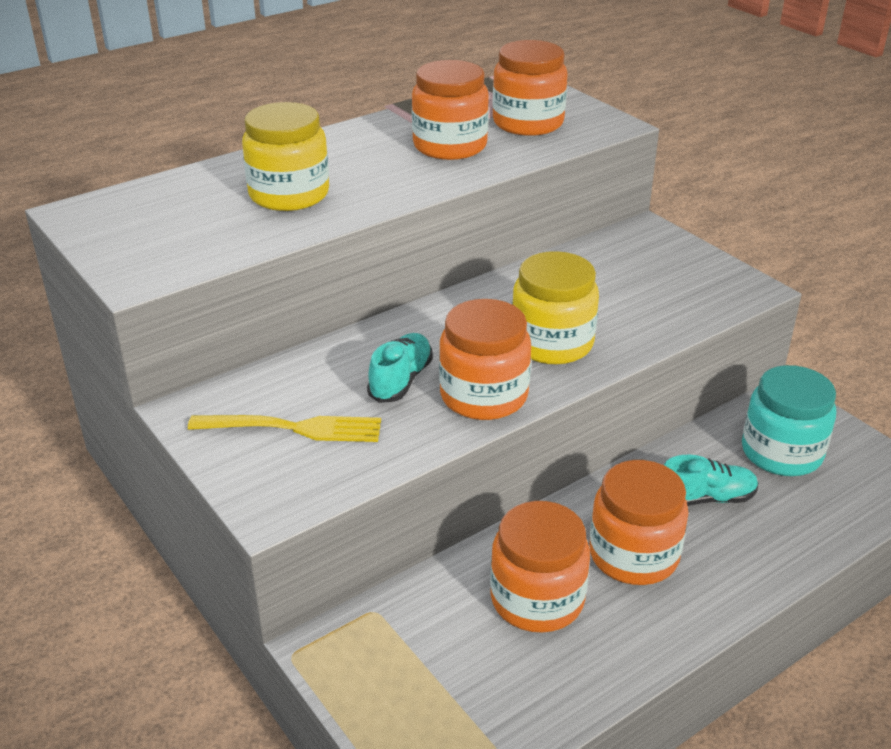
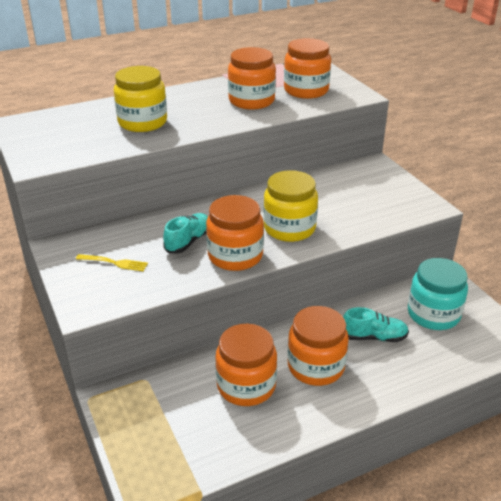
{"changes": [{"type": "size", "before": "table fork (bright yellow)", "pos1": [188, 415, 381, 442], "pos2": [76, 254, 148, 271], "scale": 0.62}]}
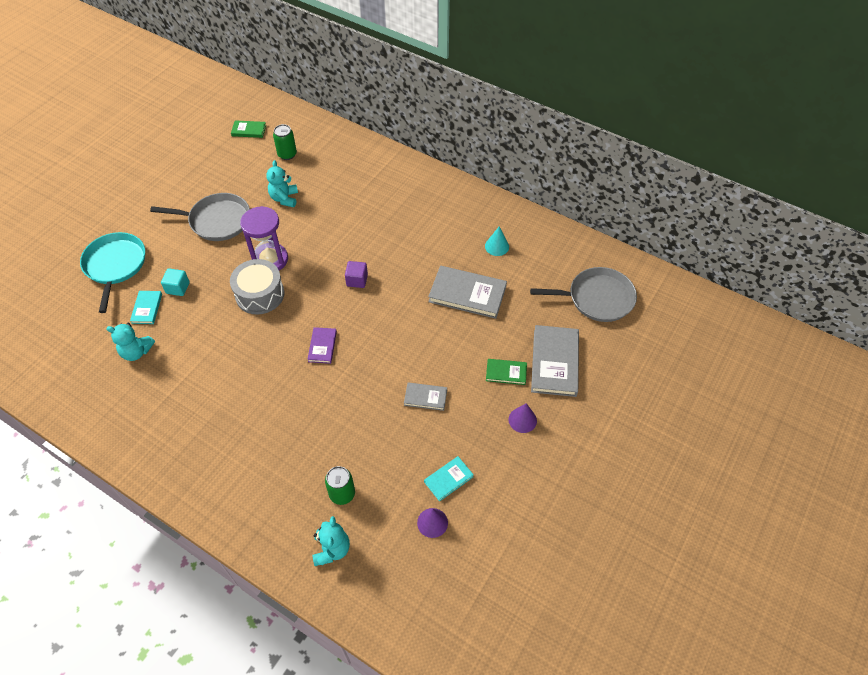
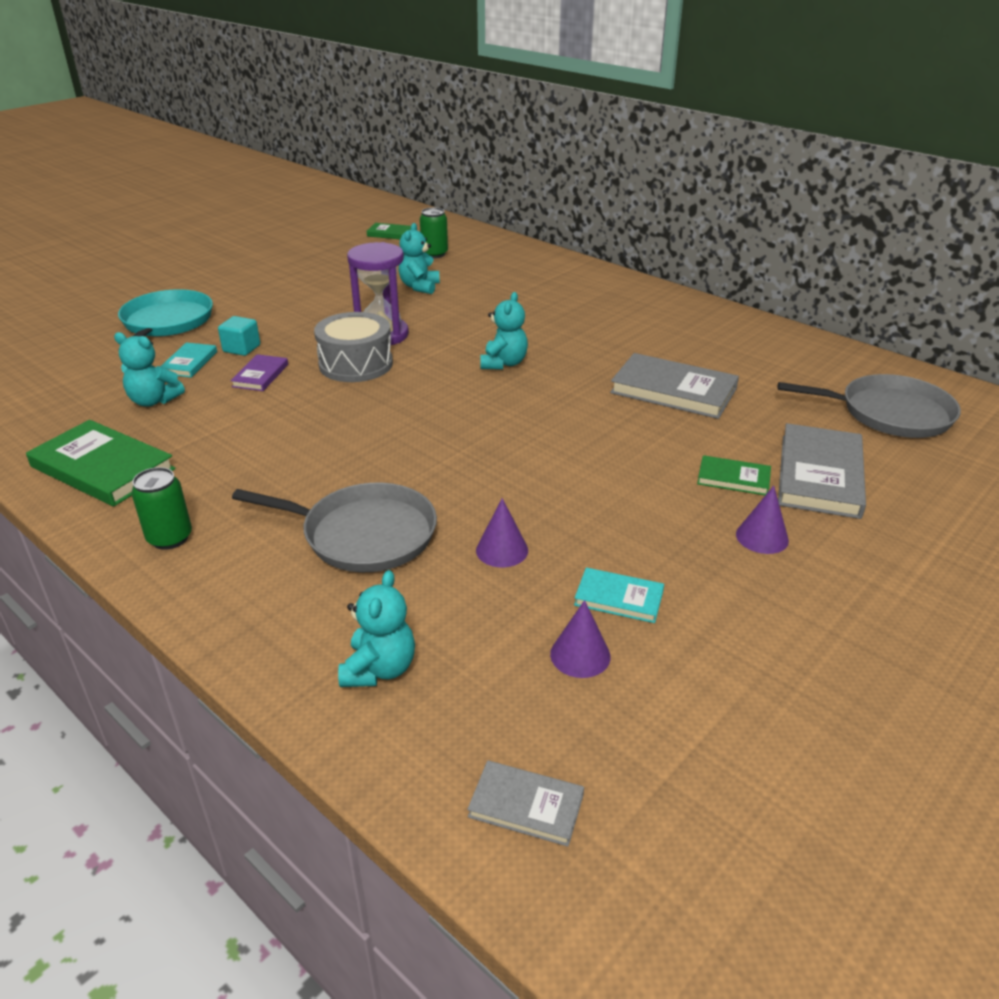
{"changes": [{"type": "relocated", "before": "skillet (ash-grey)", "pos1": [150, 193, 250, 241], "pos2": [232, 483, 437, 572]}, {"type": "missing", "before": "solid cone (turquoise)", "pos1": [485, 226, 509, 256]}, {"type": "exchanged", "before": "block (purple)", "after": "teddy (turquoise)", "pos1": [345, 261, 368, 288], "pos2": [480, 292, 528, 369]}, {"type": "relocated", "before": "hardcover (purple)", "pos1": [307, 327, 337, 364], "pos2": [230, 354, 288, 391]}, {"type": "relocated", "before": "hardcover (ash-grey)", "pos1": [404, 382, 447, 411], "pos2": [467, 760, 584, 847]}, {"type": "spun", "before": "hardcover (turquoise)", "pos1": [424, 456, 474, 502], "pos2": [574, 567, 664, 623], "turn": 45}, {"type": "relocated", "before": "can (green)", "pos1": [325, 466, 355, 505], "pos2": [131, 467, 192, 550]}, {"type": "appeared", "after": "hardcover (green)", "pos2": [26, 420, 175, 507]}, {"type": "appeared", "after": "solid cone (purple)", "pos2": [476, 498, 528, 568]}]}
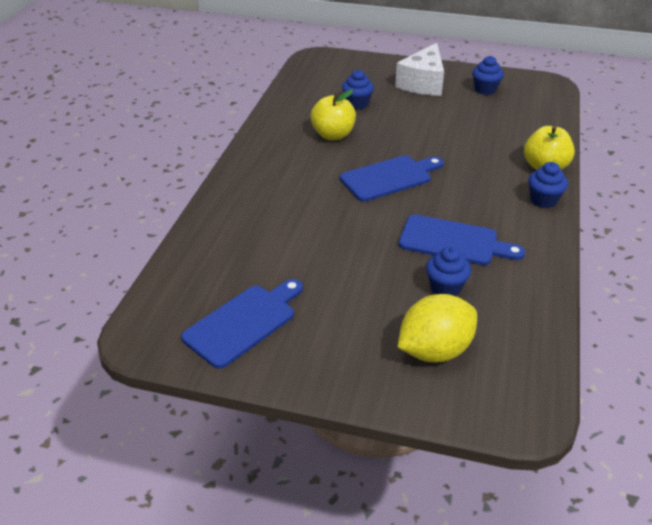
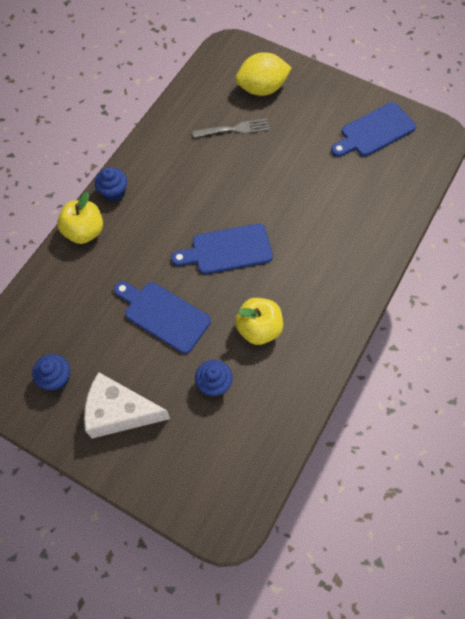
{"changes": [{"type": "spun", "before": "cheese (snow-white)", "pos1": [395, 43, 444, 96], "pos2": [84, 372, 170, 439], "turn": -120}, {"type": "relocated", "before": "bread board (royal blue)", "pos1": [399, 214, 525, 265], "pos2": [114, 281, 211, 354]}, {"type": "exchanged", "before": "fairy cake (royal blue)", "after": "table fork (ash-grey)", "pos1": [426, 247, 471, 296], "pos2": [193, 118, 270, 138]}]}
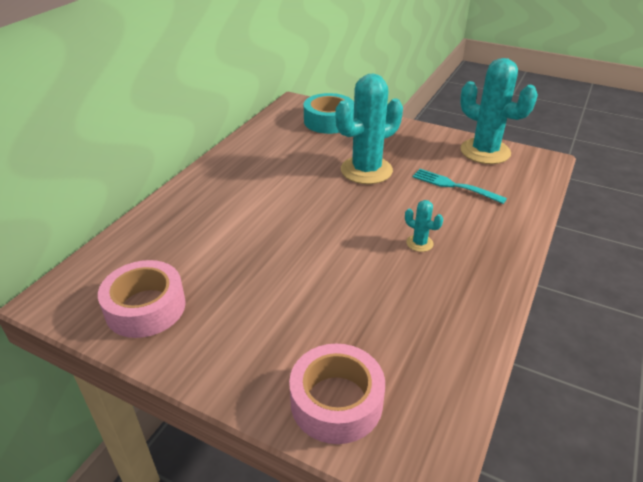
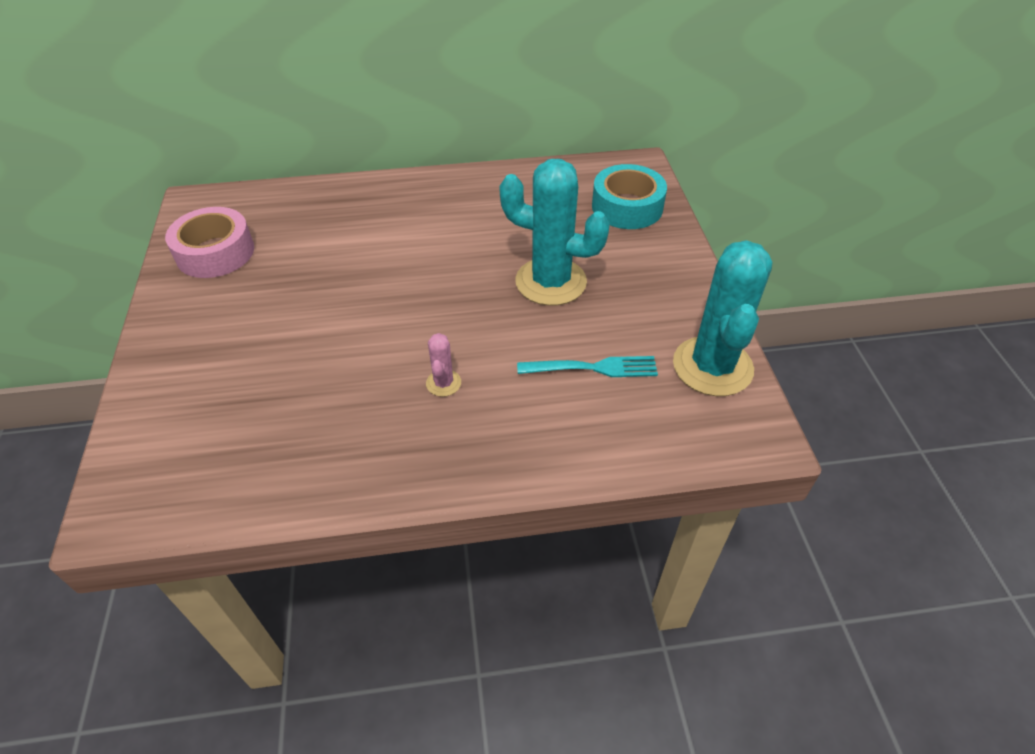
{"changes": [{"type": "spun", "before": "table fork (turquoise)", "pos1": [413, 169, 507, 204], "pos2": [517, 356, 658, 377], "turn": 90}, {"type": "colour", "before": "cactus (turquoise)", "after": "cactus (rose-pink)", "pos1": [405, 200, 443, 252], "pos2": [426, 333, 461, 397]}, {"type": "missing", "before": "roll of tape (rose-pink)", "pos1": [289, 344, 385, 444]}]}
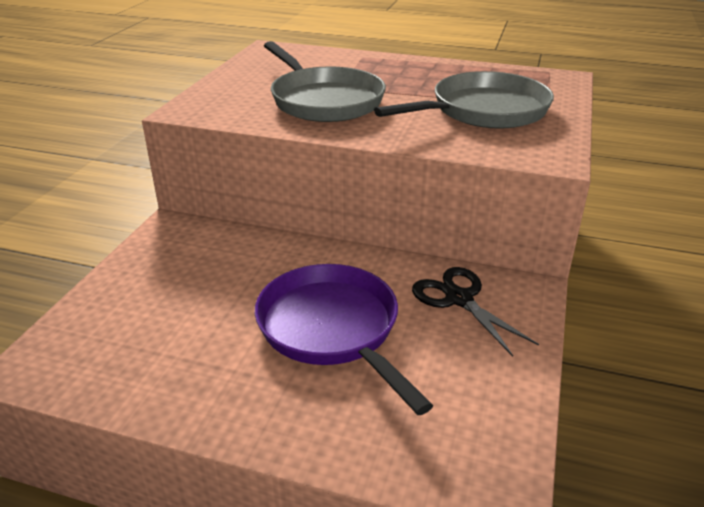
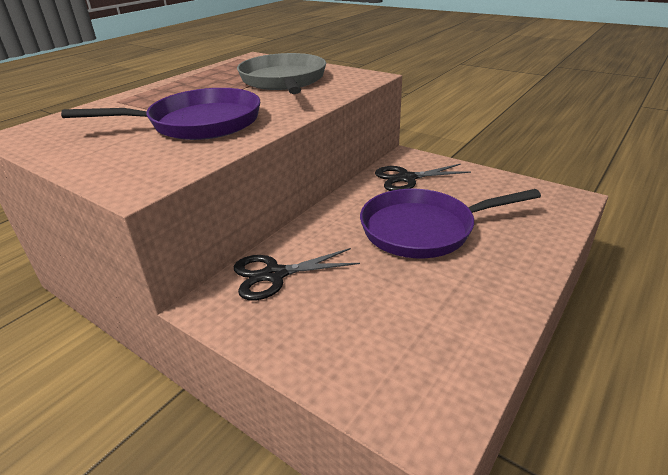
{"changes": [{"type": "colour", "before": "skillet (ash-grey)", "after": "skillet (purple)", "pos1": [264, 41, 386, 122], "pos2": [61, 88, 260, 140]}, {"type": "appeared", "after": "scissors (ebony)", "pos2": [234, 248, 360, 300]}]}
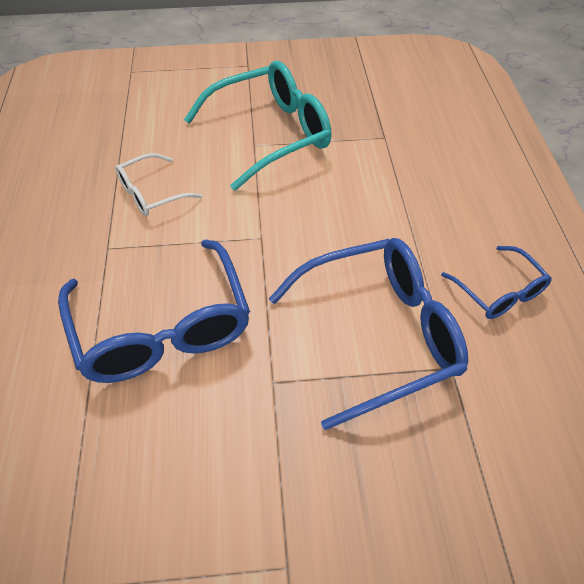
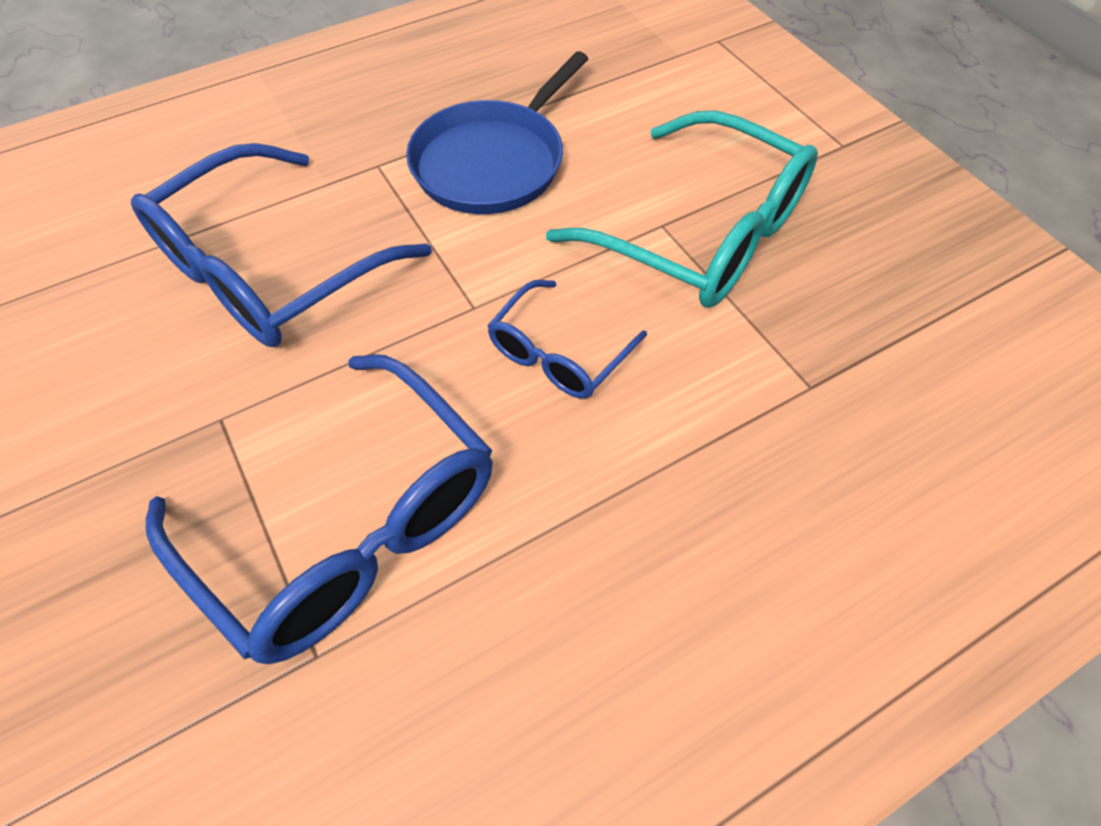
{"changes": [{"type": "exchanged", "before": "eyeglasses (snow-white)", "after": "skillet (royal blue)", "pos1": [115, 153, 202, 216], "pos2": [406, 51, 588, 214]}, {"type": "relocated", "before": "eyeglasses (royal blue)", "pos1": [441, 246, 552, 319], "pos2": [487, 280, 647, 399]}]}
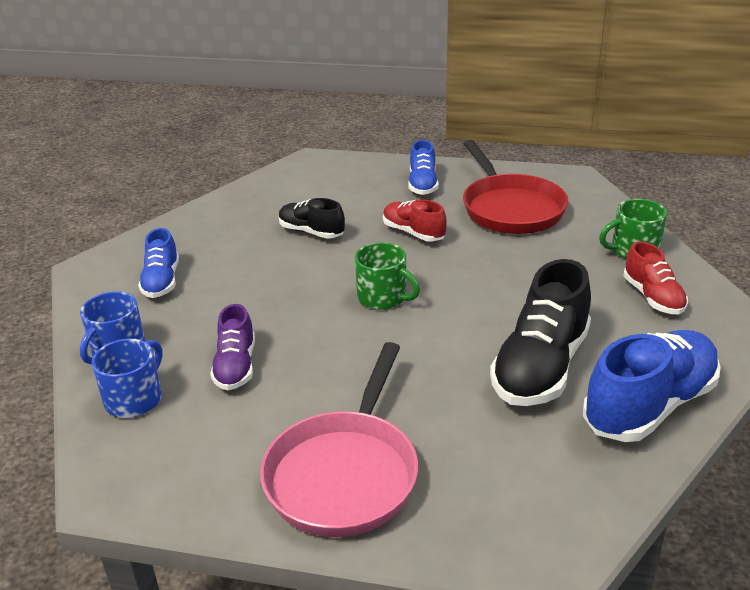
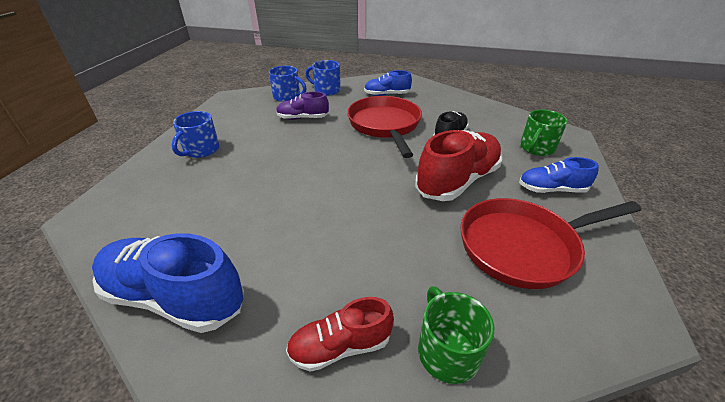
{"changes": [{"type": "size", "before": "shoe (crimson)", "pos1": [383, 199, 447, 242], "pos2": [415, 130, 502, 201], "scale": 1.75}, {"type": "relocated", "before": "mug (green)", "pos1": [355, 242, 420, 310], "pos2": [520, 110, 568, 156]}, {"type": "missing", "before": "shoe (ebony)", "pos1": [490, 259, 591, 406]}, {"type": "spun", "before": "shoe (royal blue)", "pos1": [583, 330, 721, 442], "pos2": [92, 233, 244, 333], "turn": 150}, {"type": "exchanged", "before": "skillet (rose-pink)", "after": "mug (royal blue)", "pos1": [260, 342, 418, 537], "pos2": [172, 111, 219, 158]}, {"type": "appeared", "after": "skillet (crimson)", "pos2": [347, 96, 422, 158]}]}
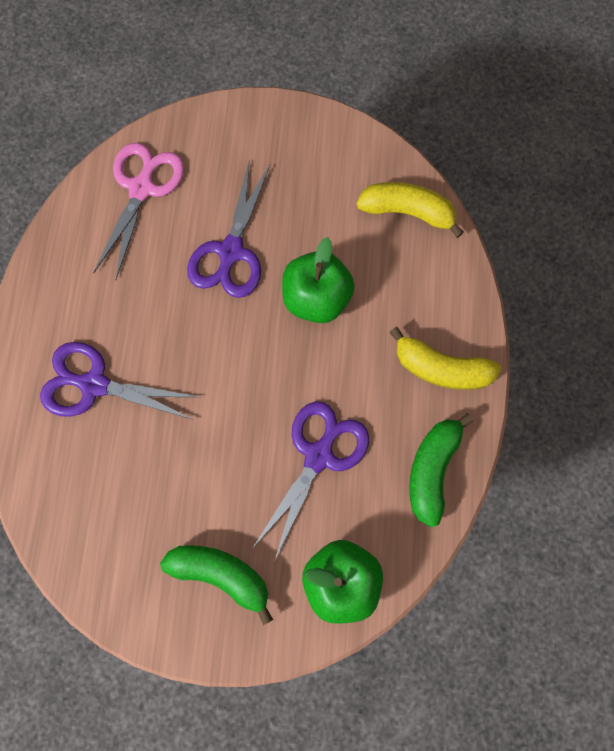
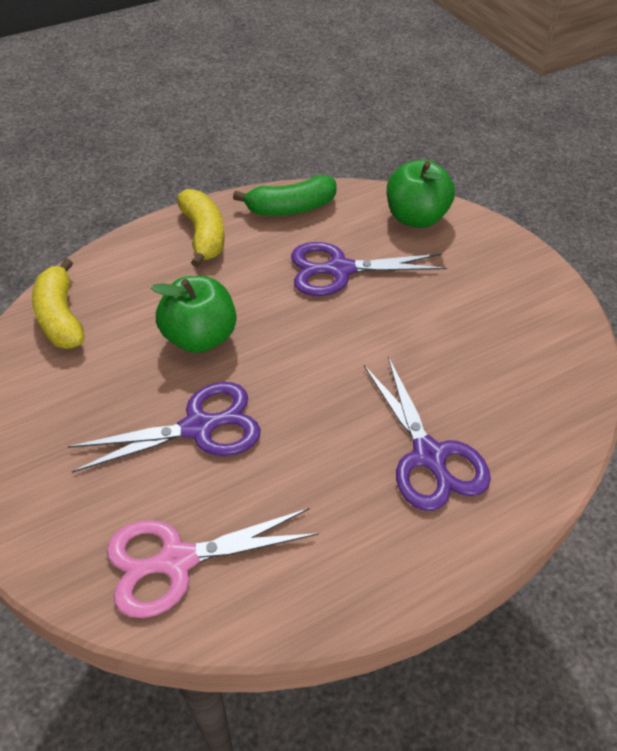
{"changes": [{"type": "missing", "before": "banana fruit (green)", "pos1": [160, 545, 273, 625]}]}
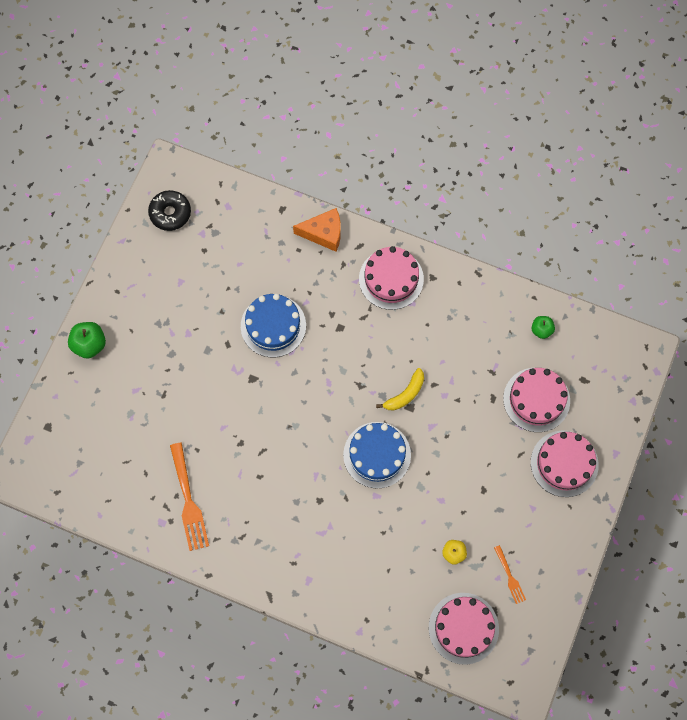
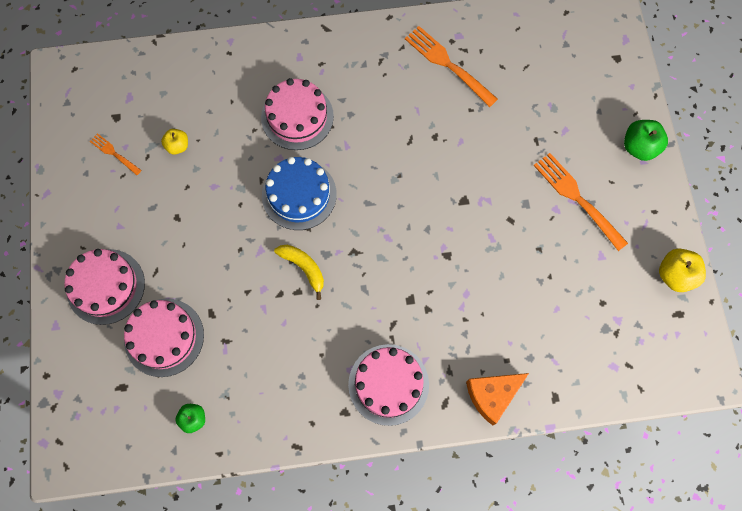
{"changes": [{"type": "missing", "before": "donut (ebony)", "pos1": [148, 190, 191, 231]}, {"type": "missing", "before": "cake (royal blue)", "pos1": [241, 294, 306, 357]}, {"type": "spun", "before": "banana fruit (bright yellow)", "pos1": [376, 368, 424, 411], "pos2": [274, 245, 324, 300], "turn": 120}, {"type": "relocated", "before": "cake (rose-pink)", "pos1": [429, 593, 499, 665], "pos2": [261, 78, 334, 150]}, {"type": "appeared", "after": "table fork (orange-coloured)", "pos2": [534, 153, 628, 251]}, {"type": "appeared", "after": "toy apple (bright yellow)", "pos2": [659, 249, 706, 292]}]}
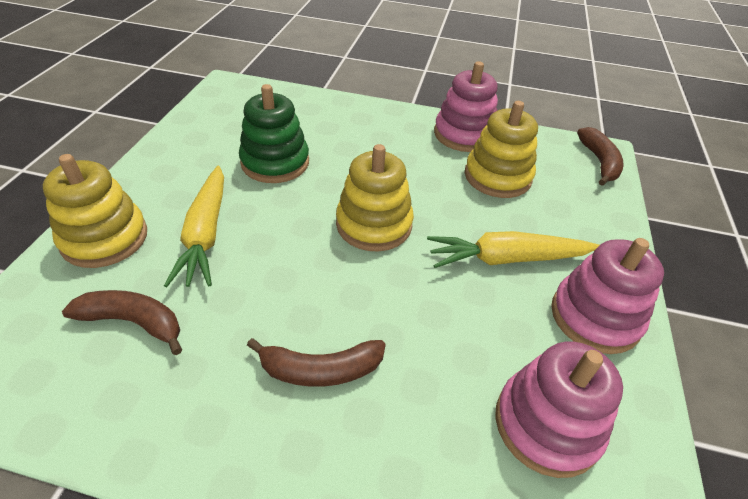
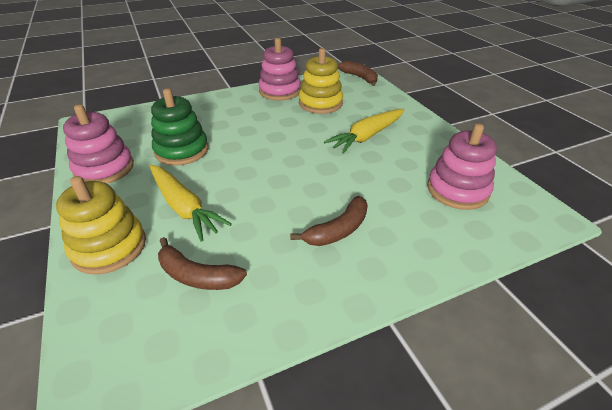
{"changes": [{"type": "missing", "before": "ring stacker (bright yellow)", "pos1": [336, 144, 414, 252]}, {"type": "relocated", "before": "ring stacker (rose-pink)", "pos1": [551, 238, 664, 354], "pos2": [63, 104, 134, 184]}, {"type": "spun", "before": "banana fruit (dark brown)", "pos1": [62, 290, 182, 355], "pos2": [158, 237, 247, 290], "turn": -135}]}
